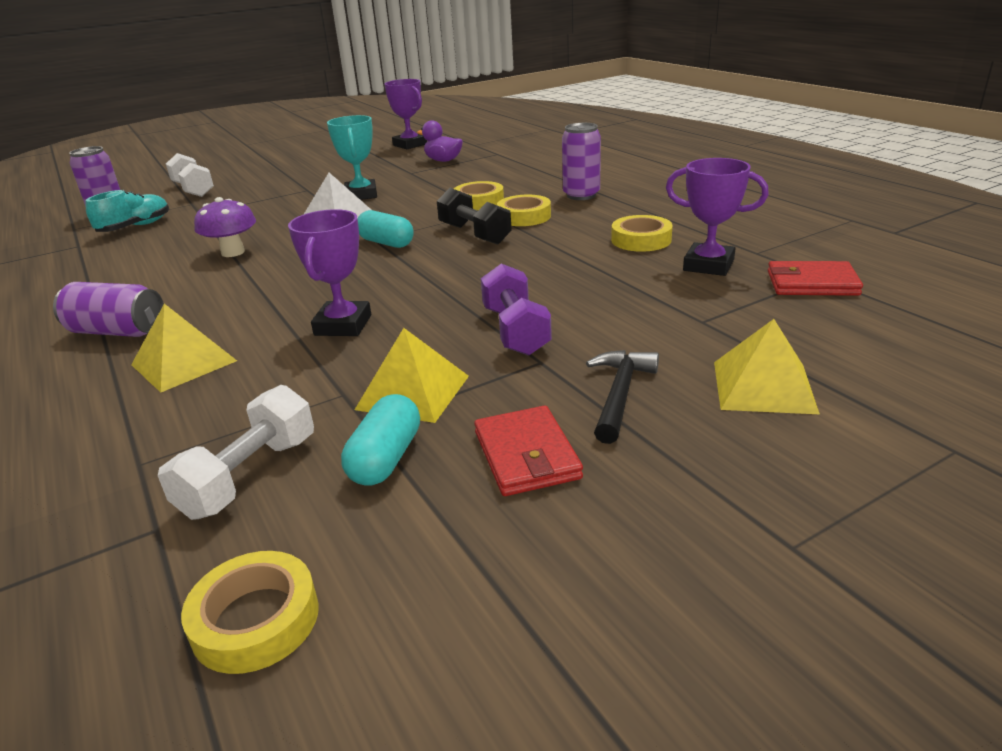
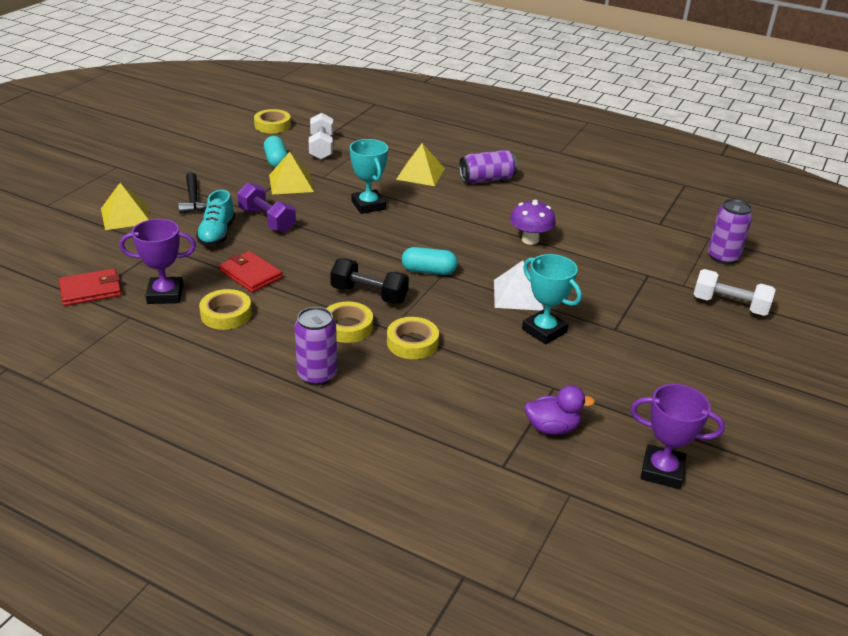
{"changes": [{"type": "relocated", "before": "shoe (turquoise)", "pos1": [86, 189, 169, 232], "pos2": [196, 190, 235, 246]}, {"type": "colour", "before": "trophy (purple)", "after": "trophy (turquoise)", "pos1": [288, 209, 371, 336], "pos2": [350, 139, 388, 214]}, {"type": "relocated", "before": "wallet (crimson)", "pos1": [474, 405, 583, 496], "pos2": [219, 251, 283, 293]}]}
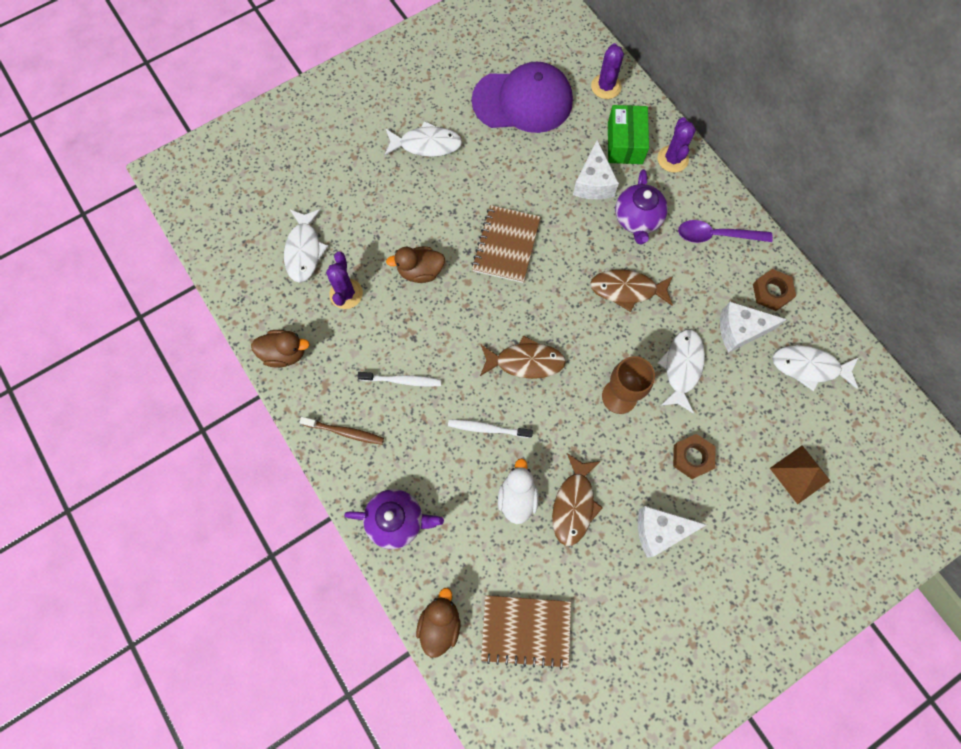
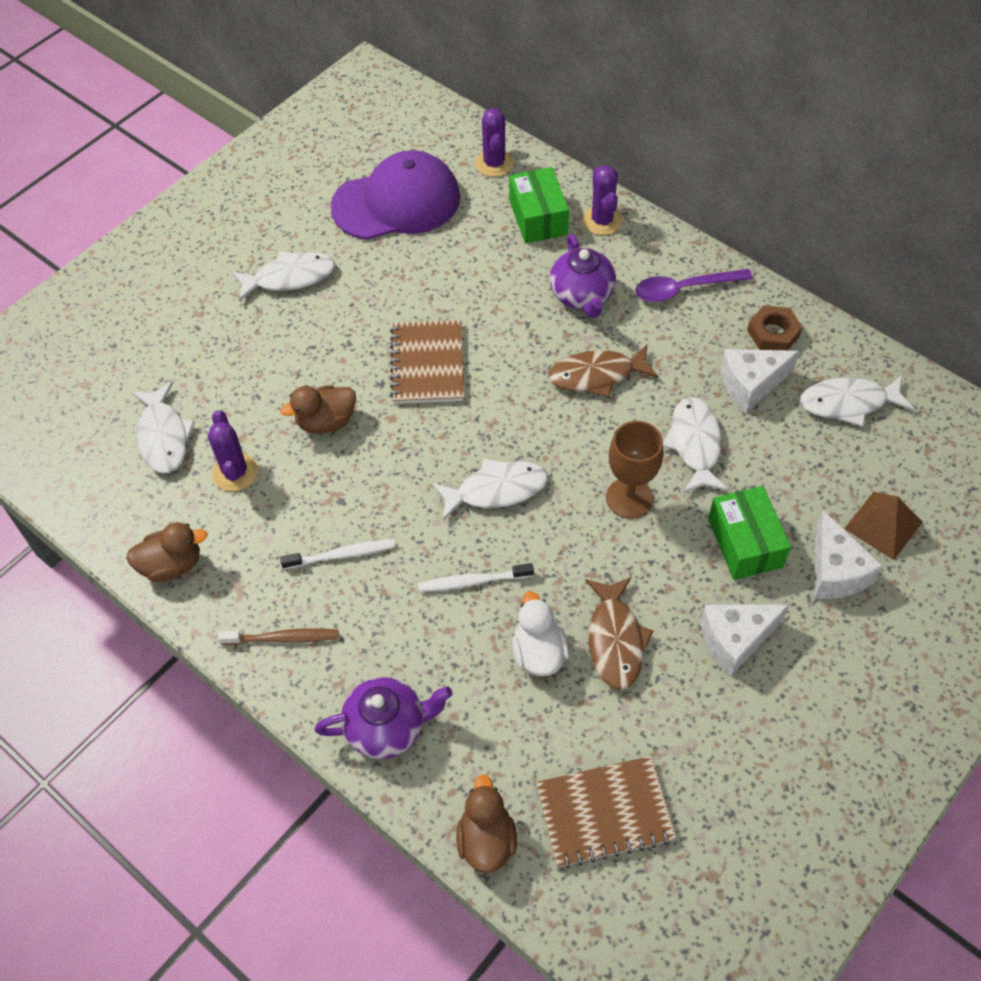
{"changes": [{"type": "relocated", "before": "cheese (snow-white)", "pos1": [573, 140, 619, 200], "pos2": [814, 511, 883, 599]}, {"type": "colour", "before": "fish (dark brown)", "after": "fish (snow-white)", "pos1": [480, 335, 566, 379], "pos2": [432, 458, 548, 520]}, {"type": "exchanged", "before": "nut (dark brown)", "after": "parcel (green)", "pos1": [673, 434, 715, 479], "pos2": [708, 486, 791, 580]}]}
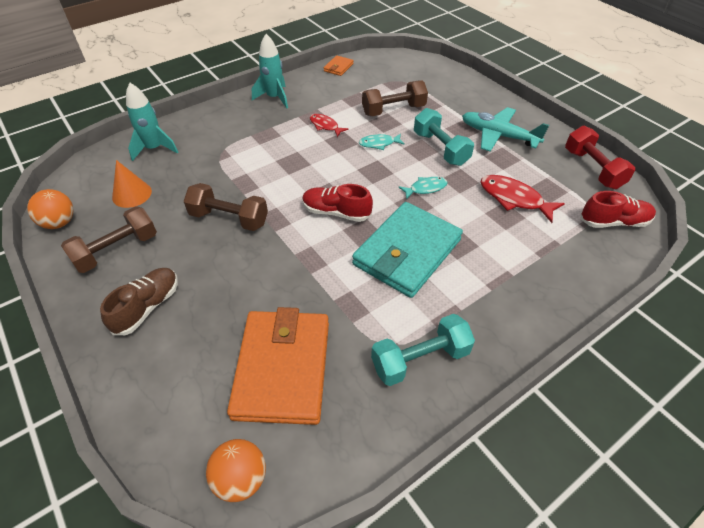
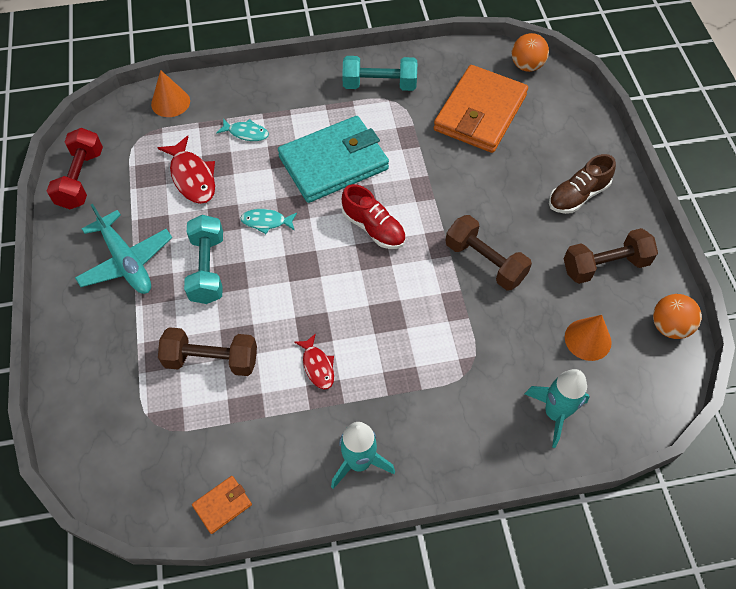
{"changes": [{"type": "relocated", "before": "fish (turquoise)", "pos1": [359, 133, 405, 150], "pos2": [216, 118, 269, 141]}, {"type": "missing", "before": "shoe (crimson)", "pos1": [580, 191, 656, 228]}, {"type": "appeared", "after": "solid cone (orange-coloured)", "pos2": [151, 70, 190, 117]}]}
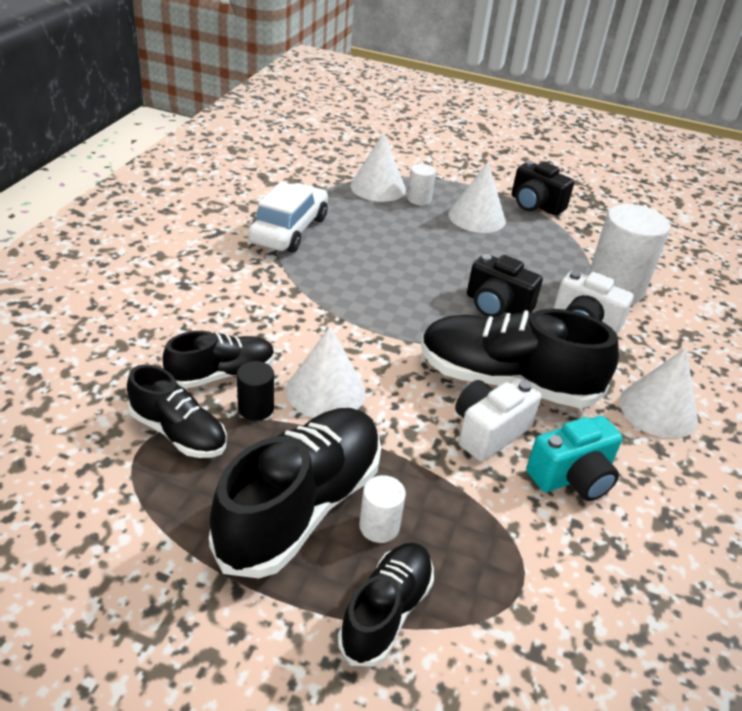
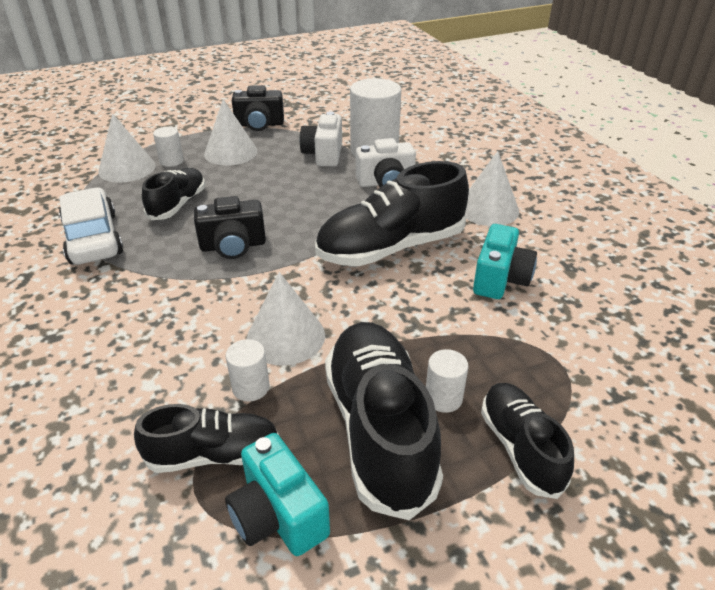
{"changes": [{"type": "relocated", "before": "camera (ebony)", "pos1": [467, 254, 543, 318], "pos2": [194, 196, 266, 259]}, {"type": "relocated", "before": "shoe (ebony)", "pos1": [163, 331, 275, 389], "pos2": [142, 168, 205, 220]}, {"type": "colour", "before": "cylinder shape (ebony)", "after": "cylinder shape (snow-white)", "pos1": [237, 361, 274, 421], "pos2": [226, 339, 269, 402]}, {"type": "relocated", "before": "camera (snow-white)", "pos1": [455, 378, 541, 461], "pos2": [300, 111, 342, 167]}, {"type": "appeared", "after": "camera (turquoise)", "pos2": [225, 433, 330, 556]}]}
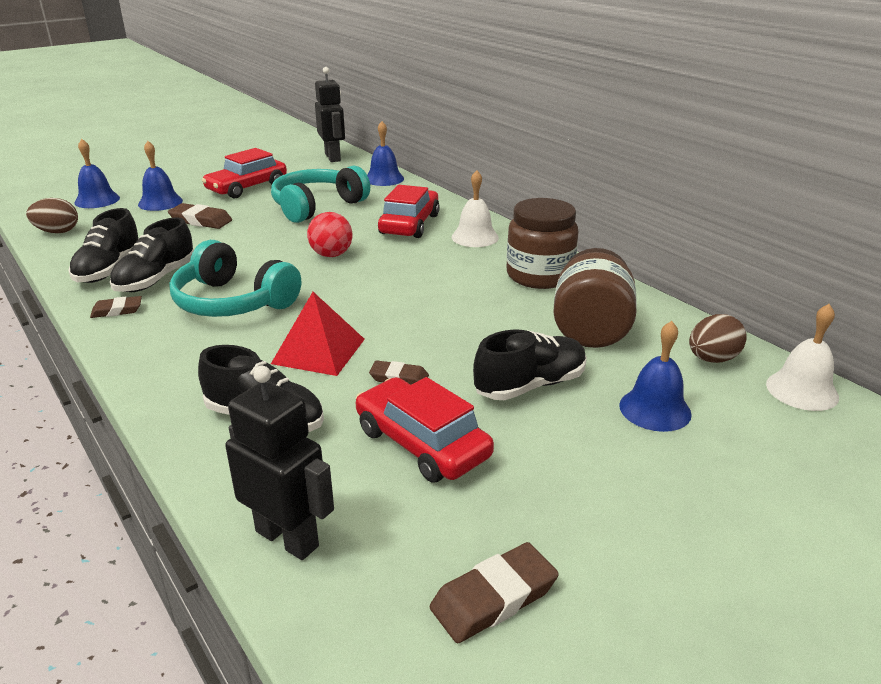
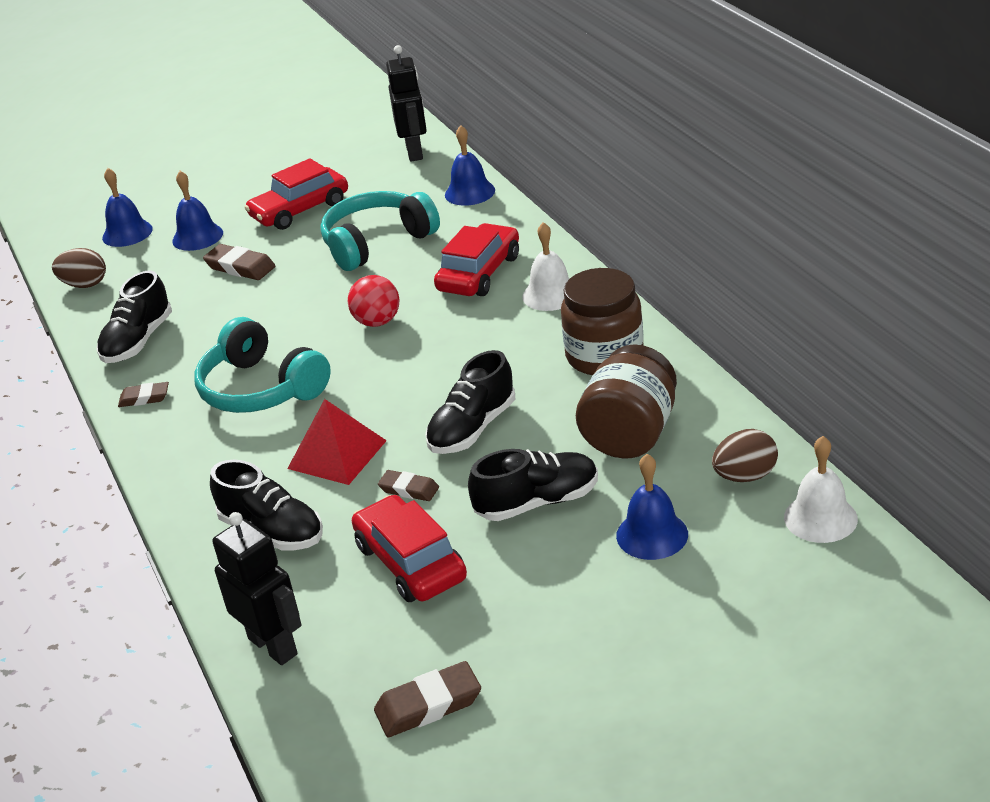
{"changes": [{"type": "relocated", "before": "shoe (ebony)", "pos1": [110, 217, 194, 292], "pos2": [425, 350, 515, 454]}]}
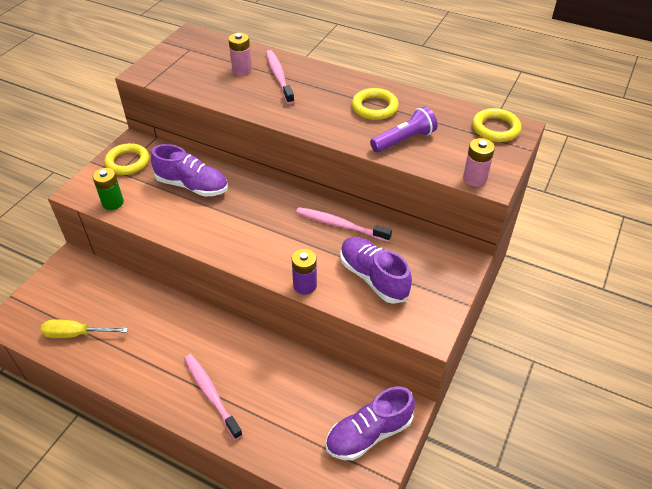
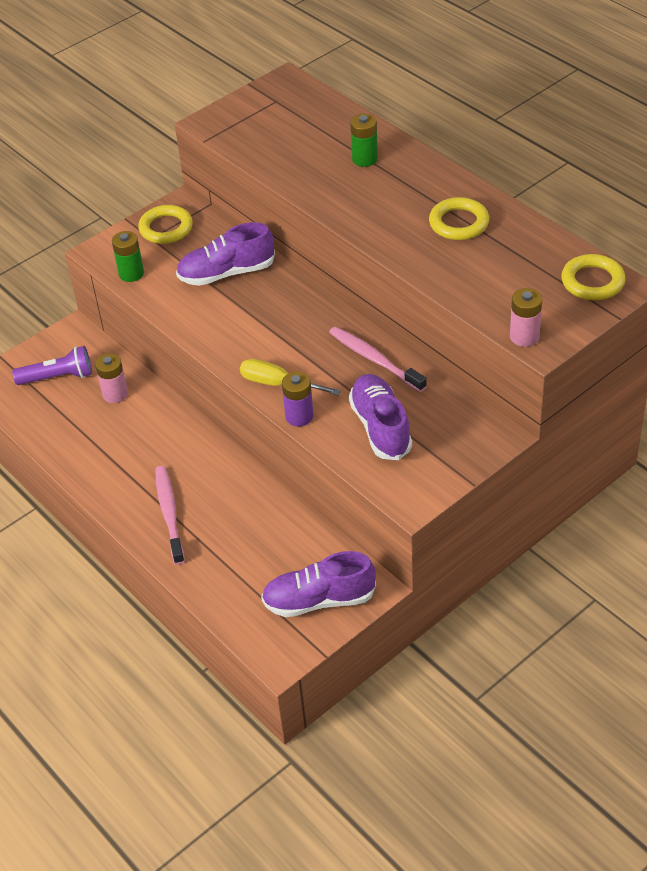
{"changes": [{"type": "relocated", "before": "power cell (rose-pink)", "pos1": [228, 33, 252, 75], "pos2": [95, 353, 128, 403]}, {"type": "exchanged", "before": "toothbrush (rose-pink)", "after": "power cell (green)", "pos1": [266, 50, 294, 104], "pos2": [350, 114, 378, 167]}, {"type": "relocated", "before": "pocket torch (purple)", "pos1": [370, 106, 437, 152], "pos2": [12, 346, 92, 385]}, {"type": "spun", "before": "shoe (purple)", "pos1": [151, 144, 228, 197], "pos2": [176, 222, 275, 286], "turn": 120}, {"type": "relocated", "before": "hand screwdriver (bright yellow)", "pos1": [41, 320, 128, 338], "pos2": [240, 359, 341, 395]}]}
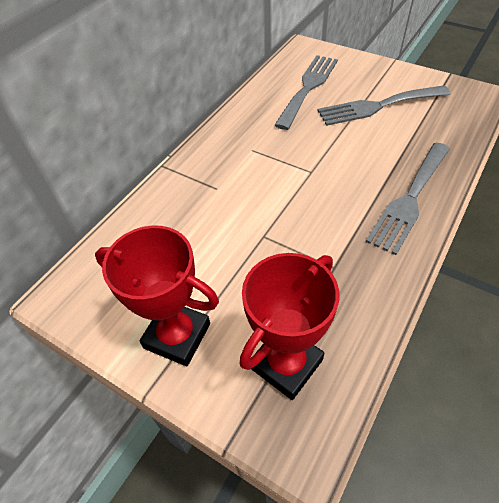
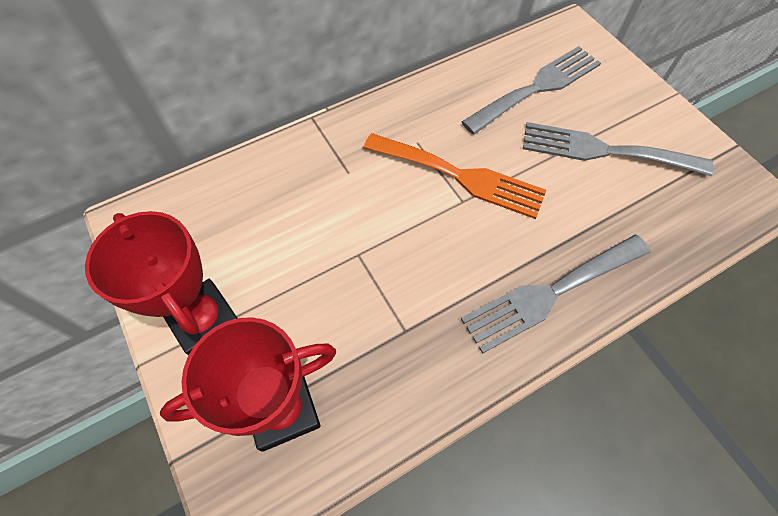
{"changes": [{"type": "appeared", "after": "table fork (orange-coloured)", "pos2": [364, 133, 547, 219]}]}
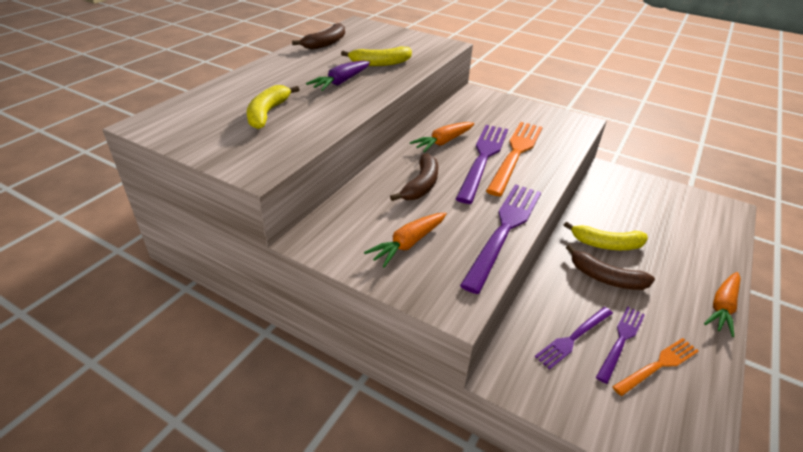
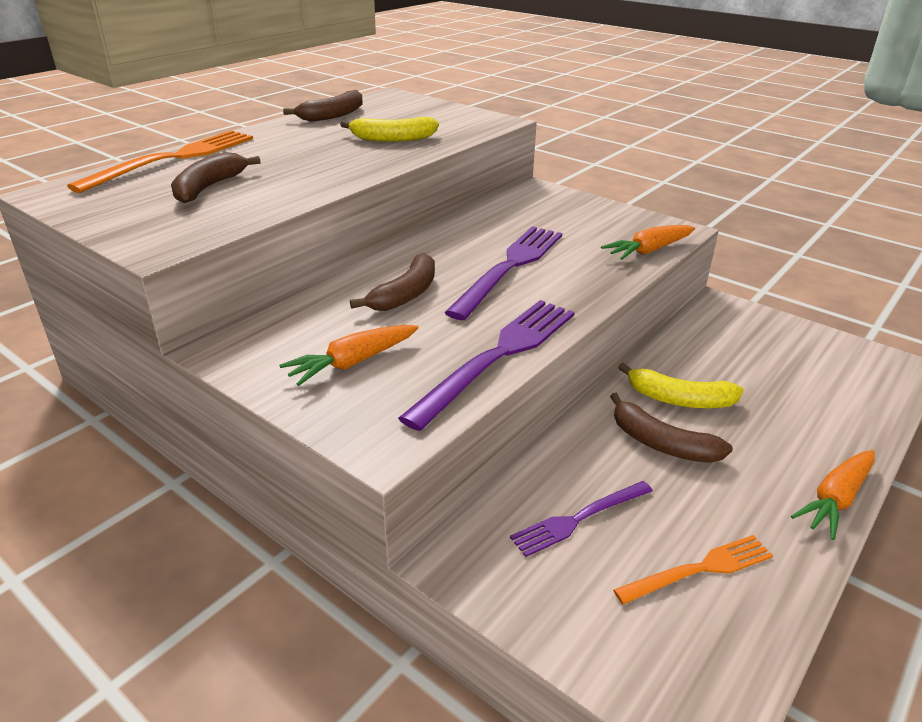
{"changes": [{"type": "missing", "before": "carrot (purple)", "pos1": [306, 61, 370, 91]}, {"type": "colour", "before": "banana fruit (bright yellow)", "after": "banana fruit (dark brown)", "pos1": [247, 85, 300, 129], "pos2": [171, 152, 260, 203]}, {"type": "relocated", "before": "carrot (orange-coloured)", "pos1": [410, 122, 474, 152], "pos2": [601, 225, 695, 260]}, {"type": "relocated", "before": "table fork (orange-coloured)", "pos1": [486, 122, 543, 196], "pos2": [67, 131, 253, 193]}, {"type": "missing", "before": "table fork (purple)", "pos1": [596, 307, 645, 384]}]}
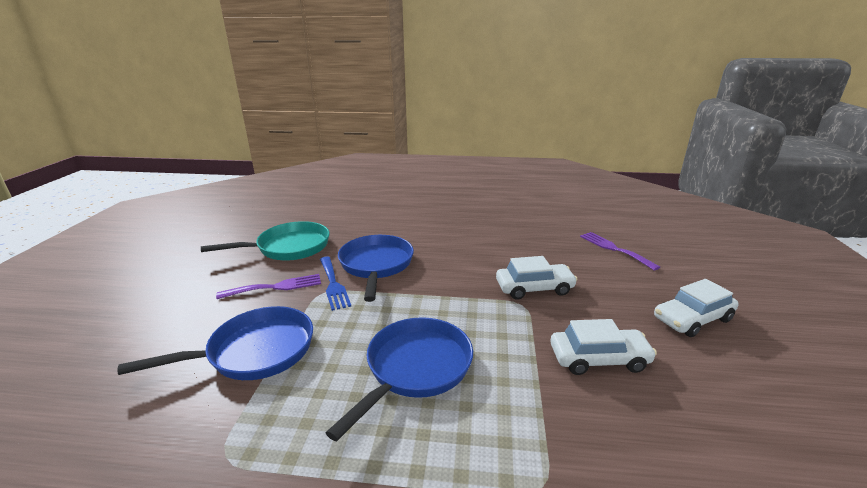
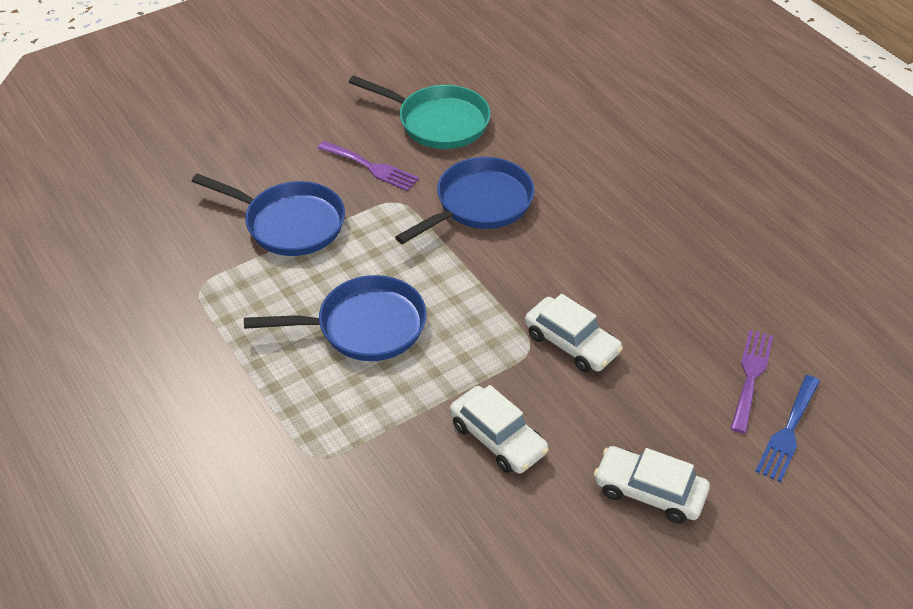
{"changes": [{"type": "relocated", "before": "table fork (royal blue)", "pos1": [320, 257, 351, 311], "pos2": [755, 375, 820, 482]}]}
